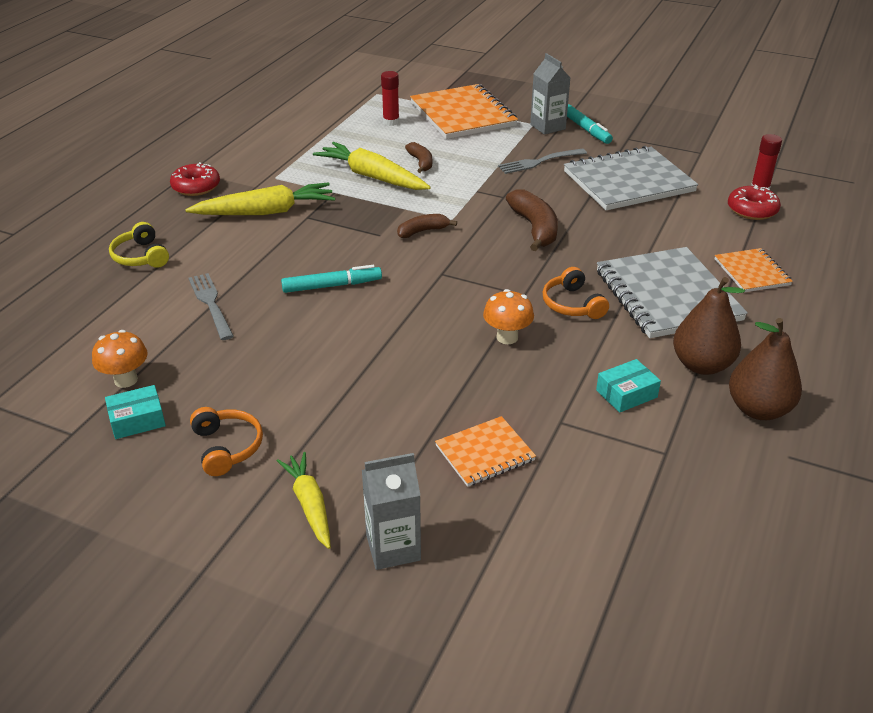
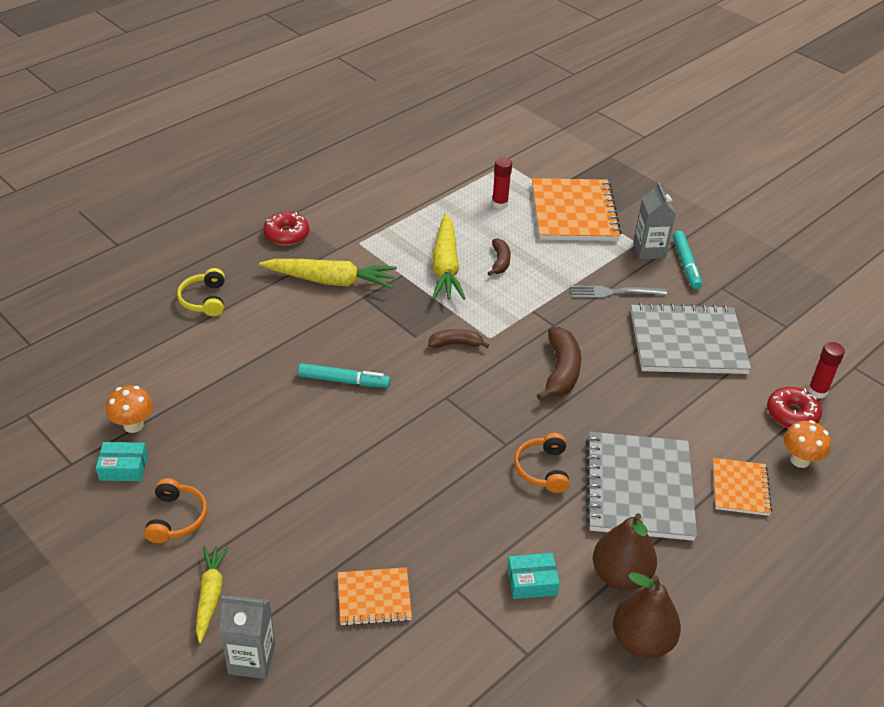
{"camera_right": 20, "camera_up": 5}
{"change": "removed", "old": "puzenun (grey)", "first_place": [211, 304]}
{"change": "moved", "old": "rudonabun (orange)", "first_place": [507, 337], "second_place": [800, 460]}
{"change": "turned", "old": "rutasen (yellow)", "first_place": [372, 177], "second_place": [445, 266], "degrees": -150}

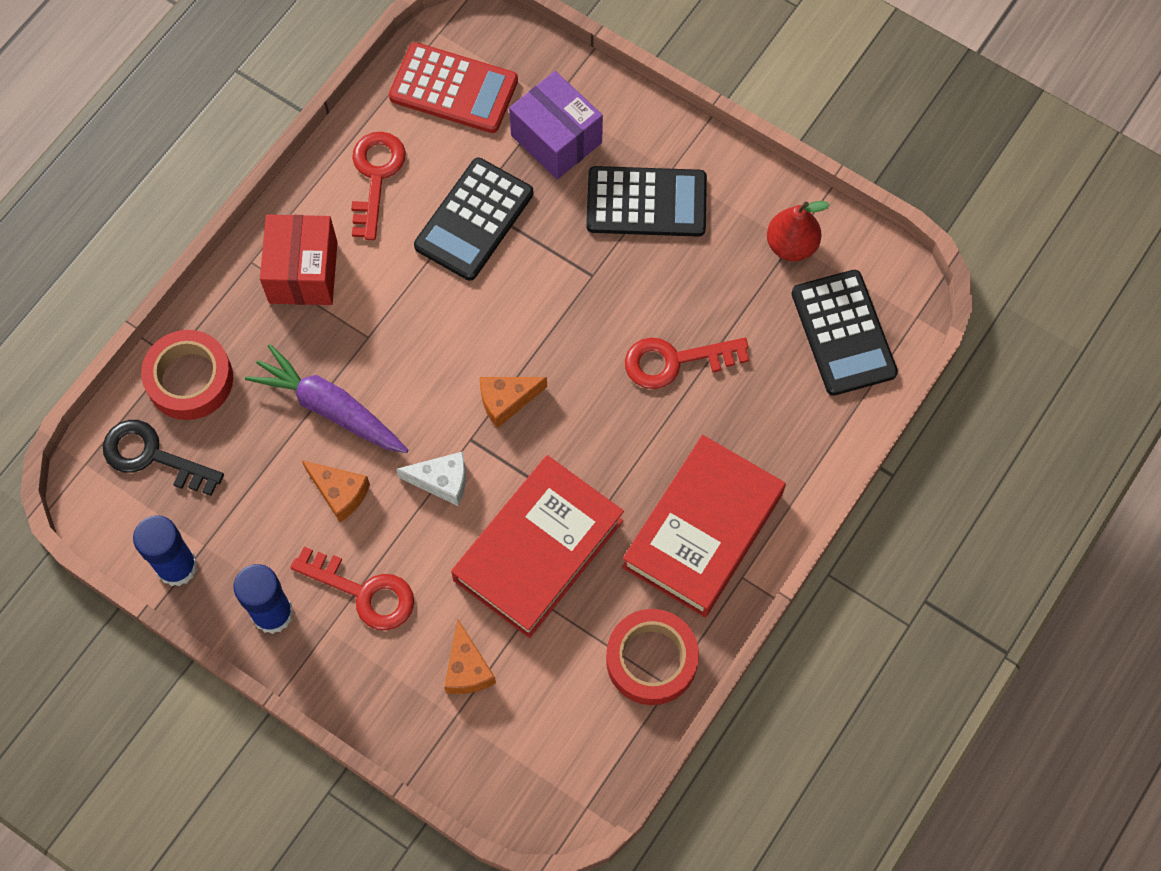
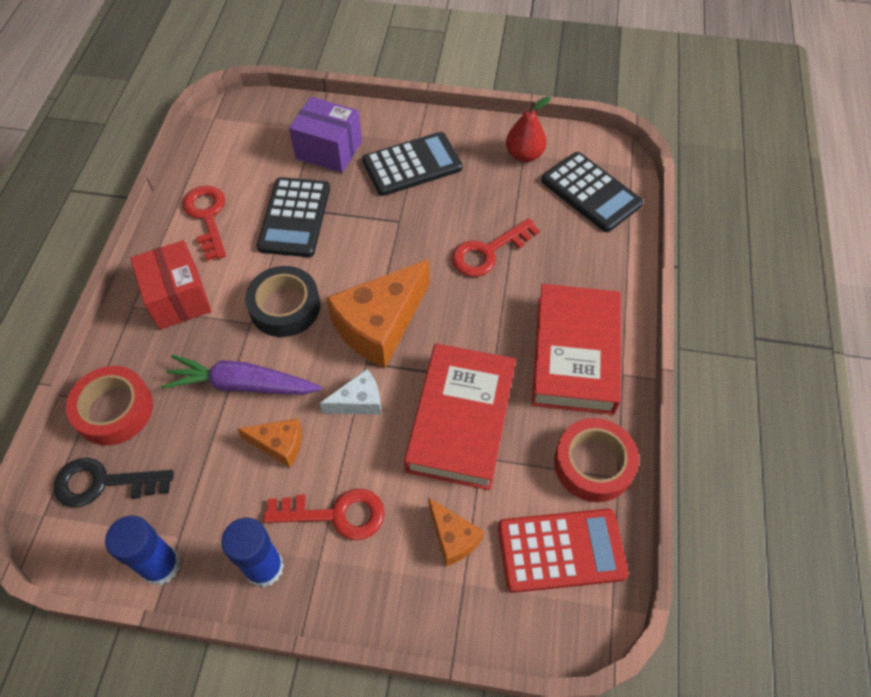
{"camera_right": -25, "camera_up": -10}
{"change": "added", "new": "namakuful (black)", "second_place": [285, 307]}
{"change": "moved", "old": "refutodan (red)", "first_place": [453, 89], "second_place": [561, 550]}
{"change": "resized", "old": "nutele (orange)", "first_place": [506, 401], "second_place": [380, 325], "factor": 1.97}

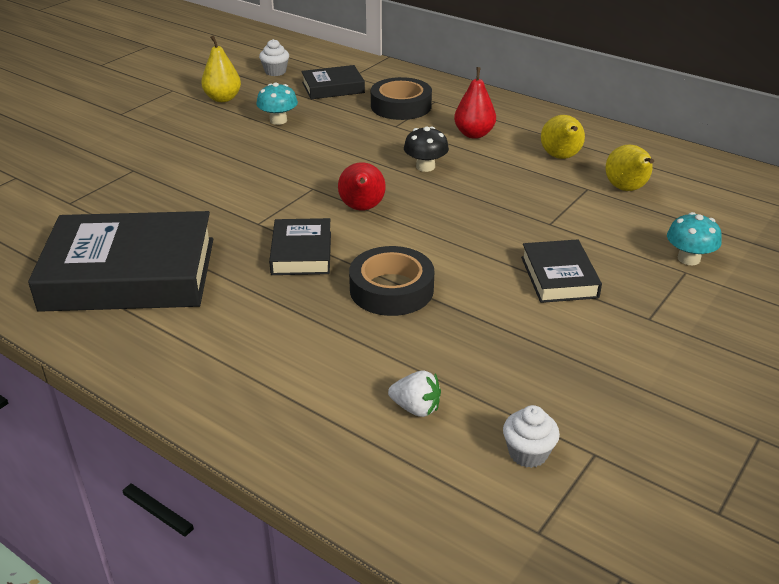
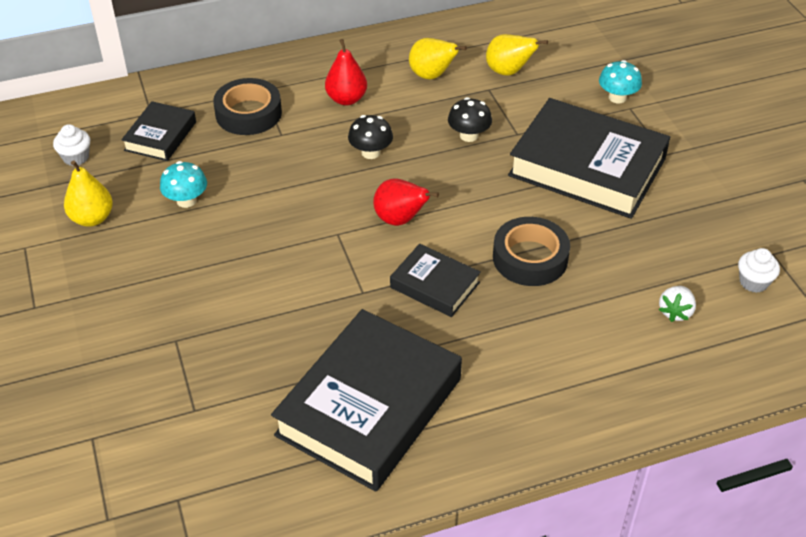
{"camera_right": -55, "camera_up": 10}
{"change": "added", "new": "rudonabun (black)", "second_place": [469, 135]}
{"change": "turned", "old": "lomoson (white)", "first_place": [416, 408], "second_place": [675, 312], "degrees": 150}
{"change": "resized", "old": "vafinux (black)", "first_place": [559, 277], "second_place": [587, 167], "factor": 1.99}

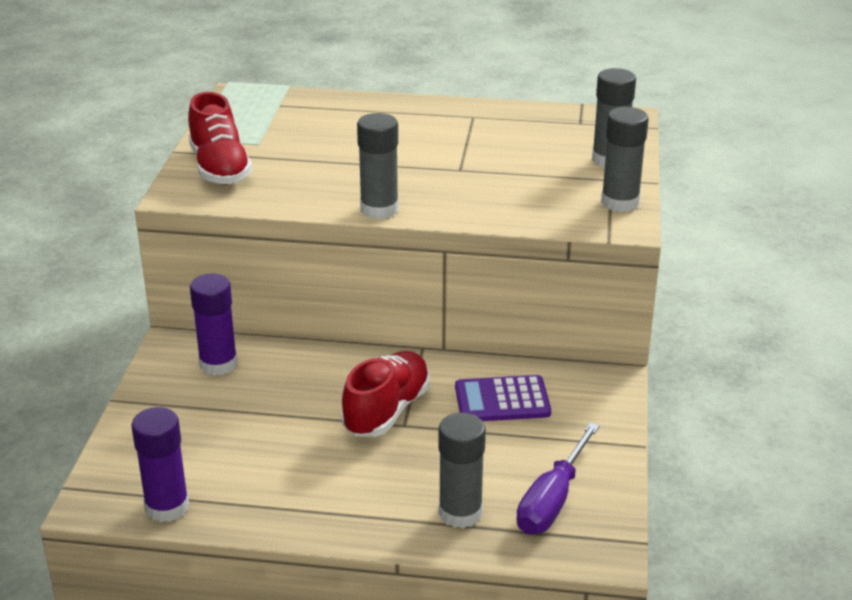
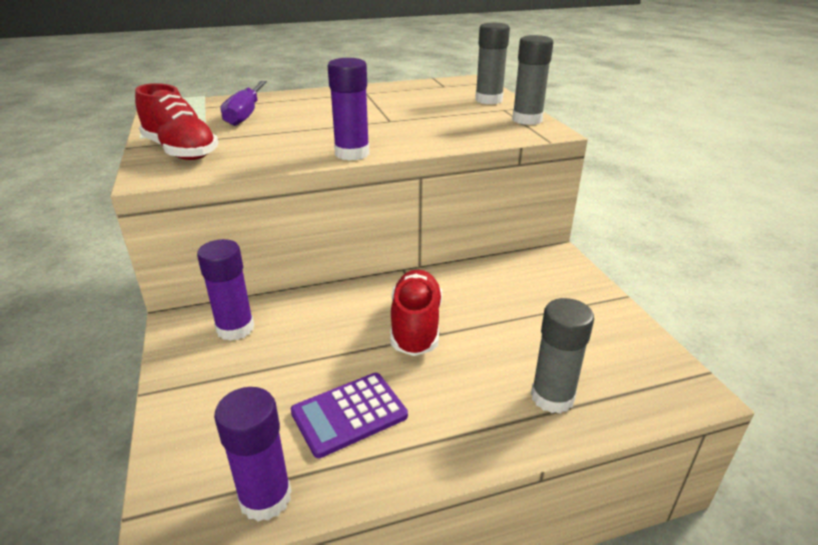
{"camera_right": -25, "camera_up": 0}
{"change": "moved", "old": "refutodan (purple)", "first_place": [502, 400], "second_place": [349, 414]}
{"change": "moved", "old": "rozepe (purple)", "first_place": [552, 501], "second_place": [245, 114]}
{"change": "recoloured", "old": "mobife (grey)", "new": "mobife (purple)", "first_place": [379, 209], "second_place": [352, 153]}

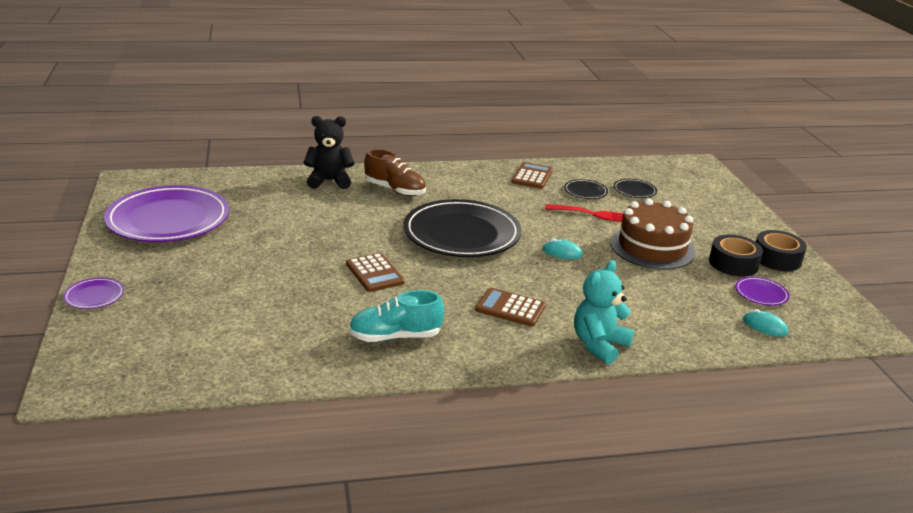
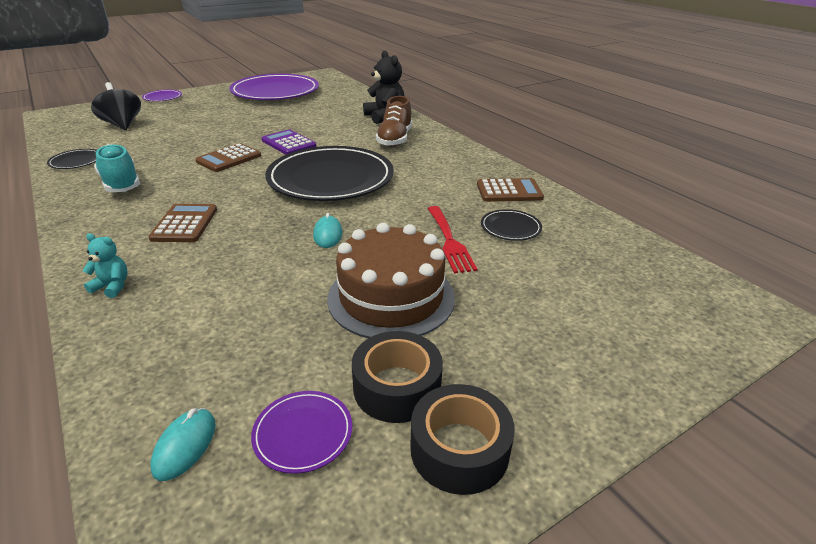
{"camera_right": 70, "camera_up": 5}
{"change": "added", "new": "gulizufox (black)", "second_place": [122, 125]}
{"change": "added", "new": "refutodan (purple)", "second_place": [289, 143]}
{"change": "moved", "old": "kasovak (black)", "first_place": [634, 190], "second_place": [76, 161]}
{"change": "resized", "old": "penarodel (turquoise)", "first_place": [599, 345], "second_place": [112, 286], "factor": 0.52}

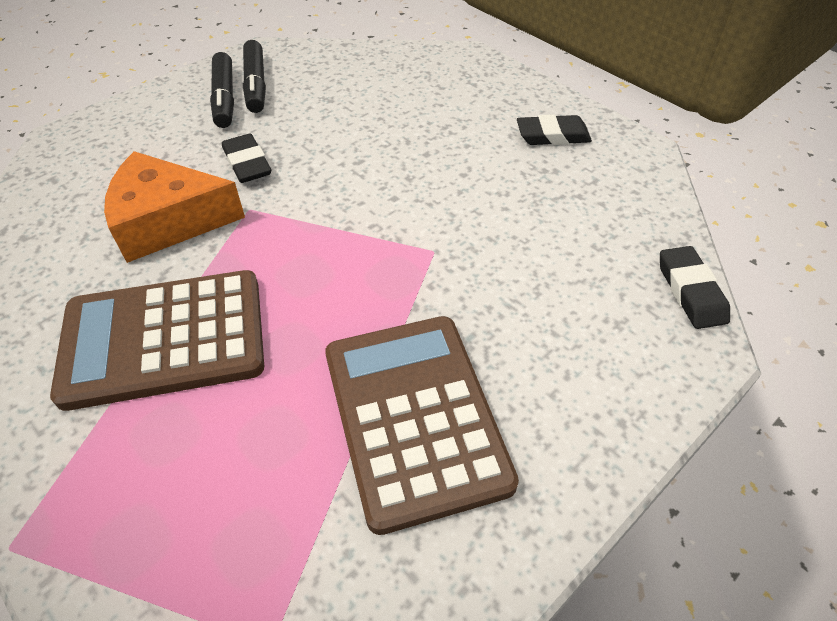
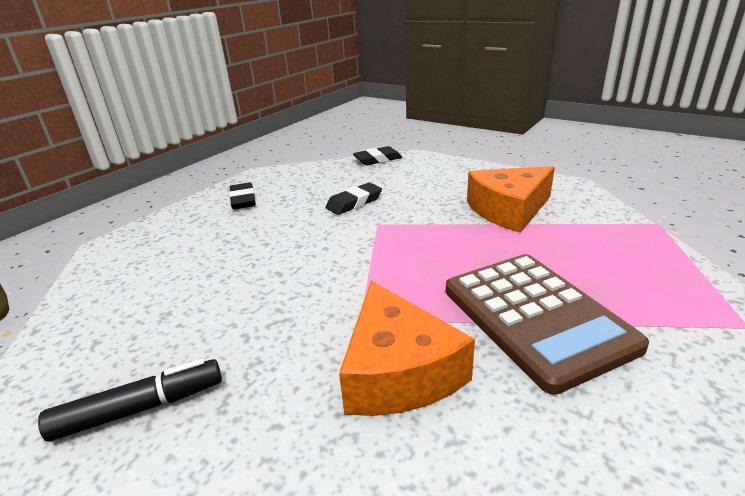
{"camera_right": -100, "camera_up": -20}
{"change": "removed", "old": "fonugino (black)", "first_place": [256, 85]}
{"change": "moved", "old": "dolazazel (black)", "first_place": [247, 163], "second_place": [354, 202]}
{"change": "replaced", "old": "refutodan (brown)", "new": "nutele (orange)", "first_place": [415, 417], "second_place": [508, 210]}

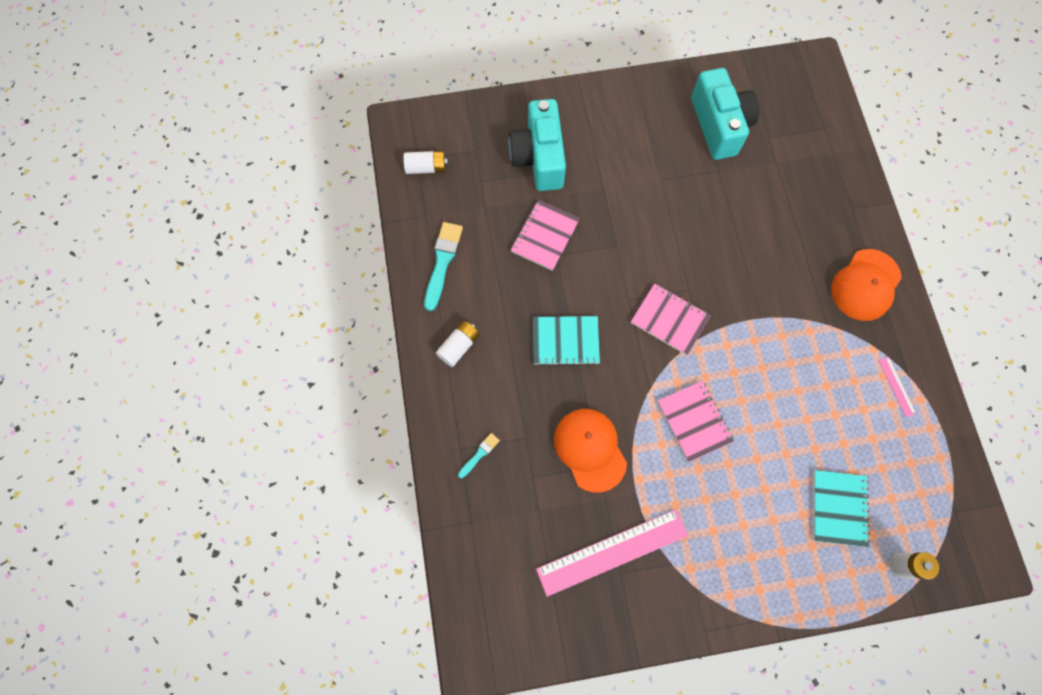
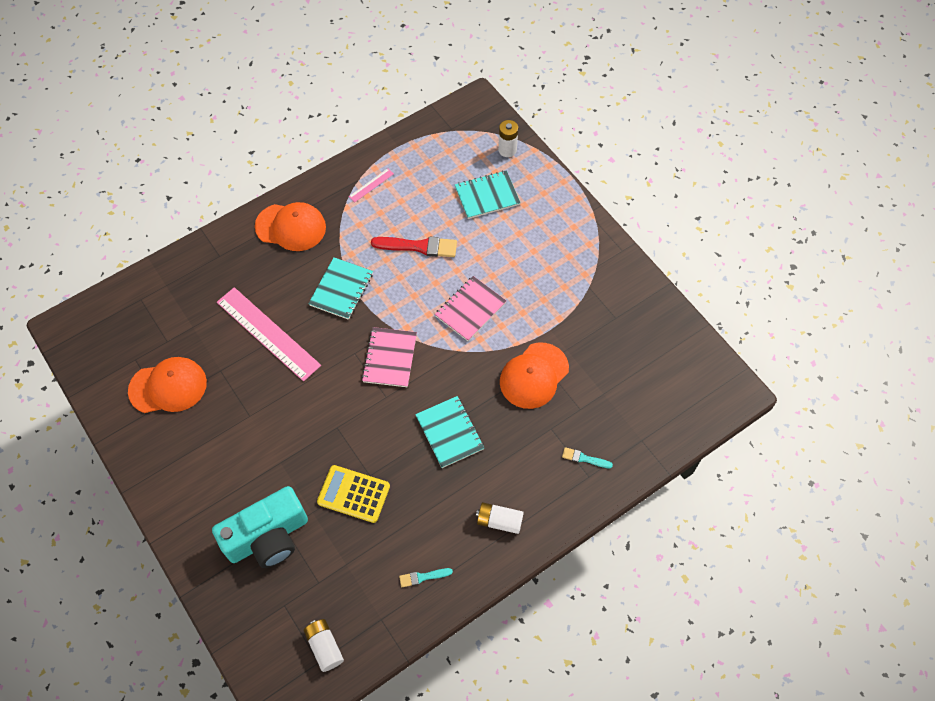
{"camera_right": -115, "camera_up": -10}
{"change": "added", "new": "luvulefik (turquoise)", "second_place": [341, 289]}
{"change": "added", "new": "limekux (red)", "second_place": [418, 247]}
{"change": "moved", "old": "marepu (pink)", "first_place": [612, 552], "second_place": [268, 333]}
{"change": "replaced", "old": "luvulefik (pink)", "new": "refutodan (yellow)", "first_place": [545, 236], "second_place": [353, 494]}
{"change": "replaced", "old": "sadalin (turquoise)", "new": "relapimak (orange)", "first_place": [719, 125], "second_place": [168, 387]}
{"change": "resized", "old": "limekux (turquoise)", "first_place": [442, 262], "second_place": [423, 577], "factor": 0.53}

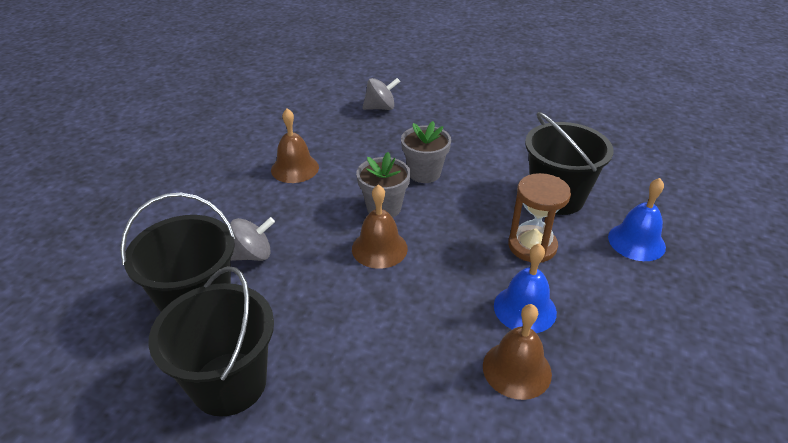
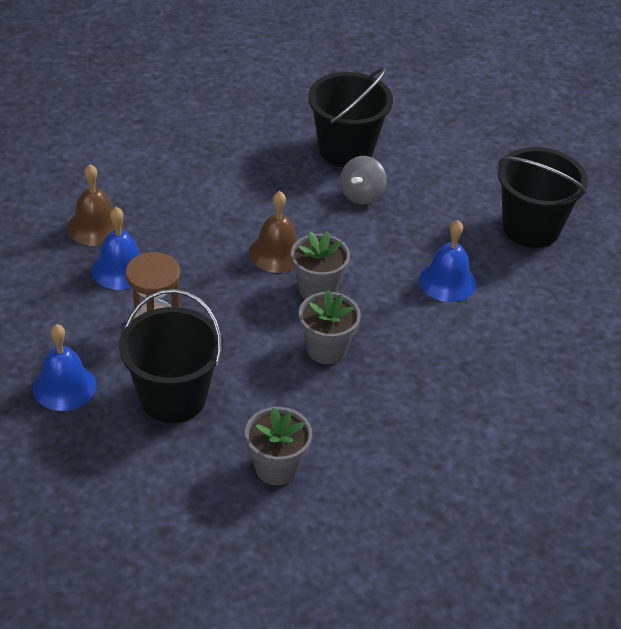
{"camera_right": 135, "camera_up": 5}
{"change": "removed", "old": "gulizufox (grey)", "first_place": [380, 108]}
{"change": "added", "new": "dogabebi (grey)", "second_place": [276, 467]}
{"change": "moved", "old": "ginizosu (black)", "first_place": [229, 383], "second_place": [531, 228]}
{"change": "recoloured", "old": "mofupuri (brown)", "new": "mofupuri (blue)", "first_place": [295, 168], "second_place": [447, 281]}

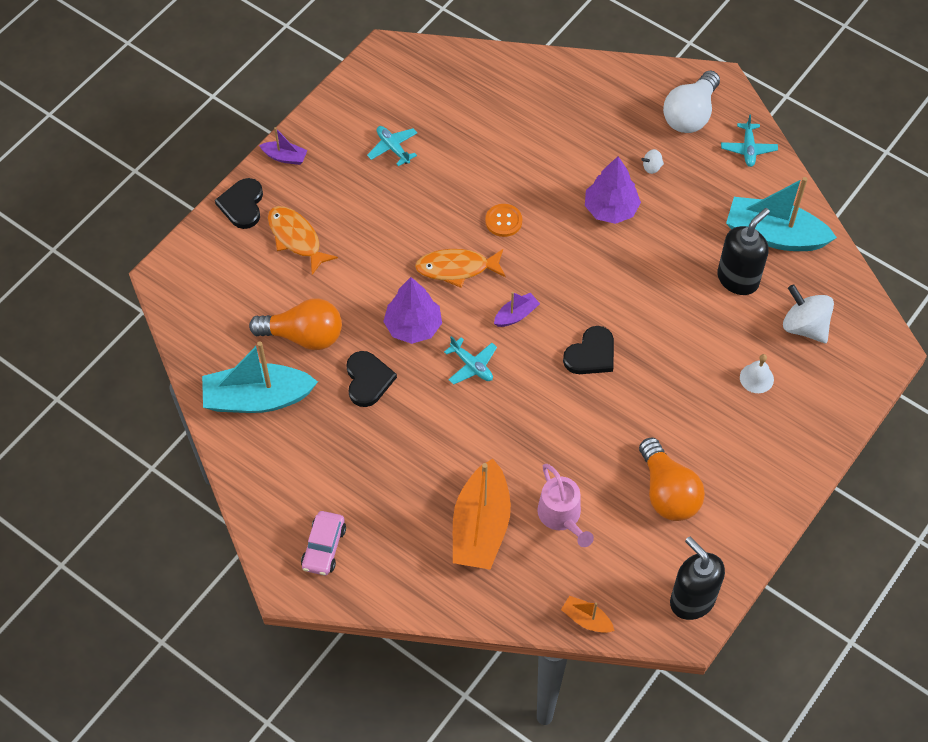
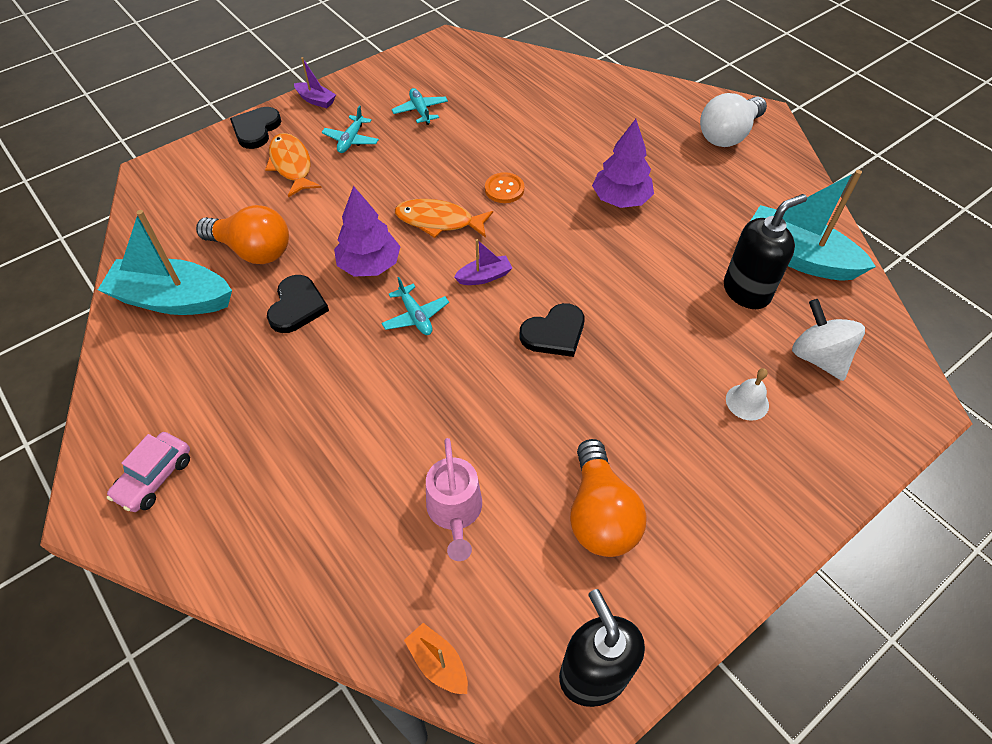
{"camera_right": 15, "camera_up": -5}
{"change": "removed", "old": "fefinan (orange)", "first_place": [481, 526]}
{"change": "removed", "old": "gulizufox (white)", "first_place": [652, 167]}
{"change": "moved", "old": "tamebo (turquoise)", "first_place": [748, 149], "second_place": [351, 140]}

